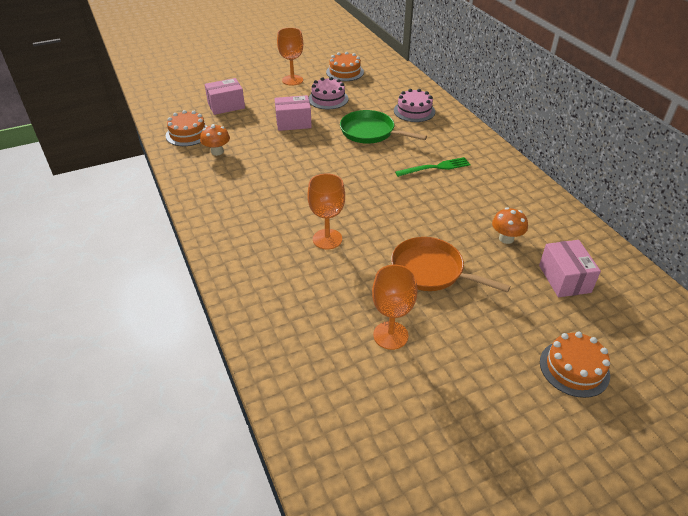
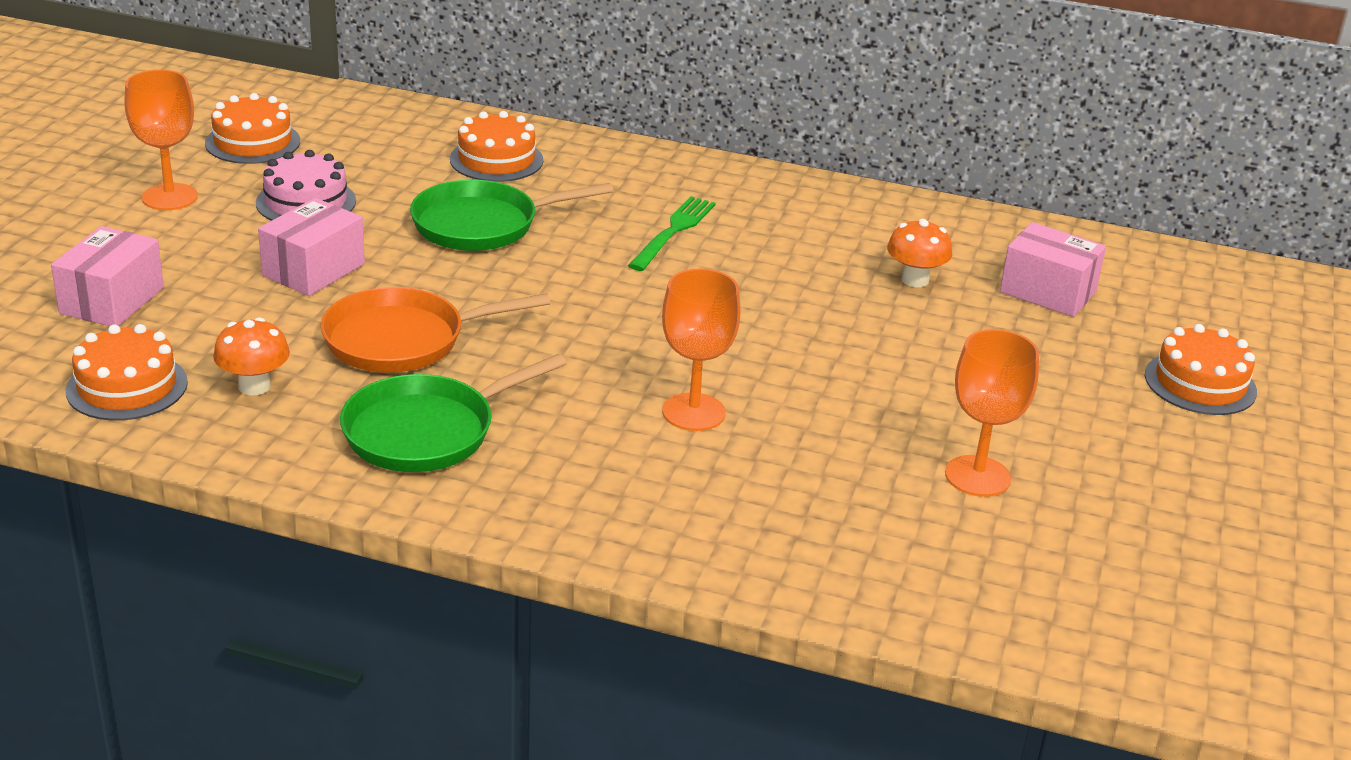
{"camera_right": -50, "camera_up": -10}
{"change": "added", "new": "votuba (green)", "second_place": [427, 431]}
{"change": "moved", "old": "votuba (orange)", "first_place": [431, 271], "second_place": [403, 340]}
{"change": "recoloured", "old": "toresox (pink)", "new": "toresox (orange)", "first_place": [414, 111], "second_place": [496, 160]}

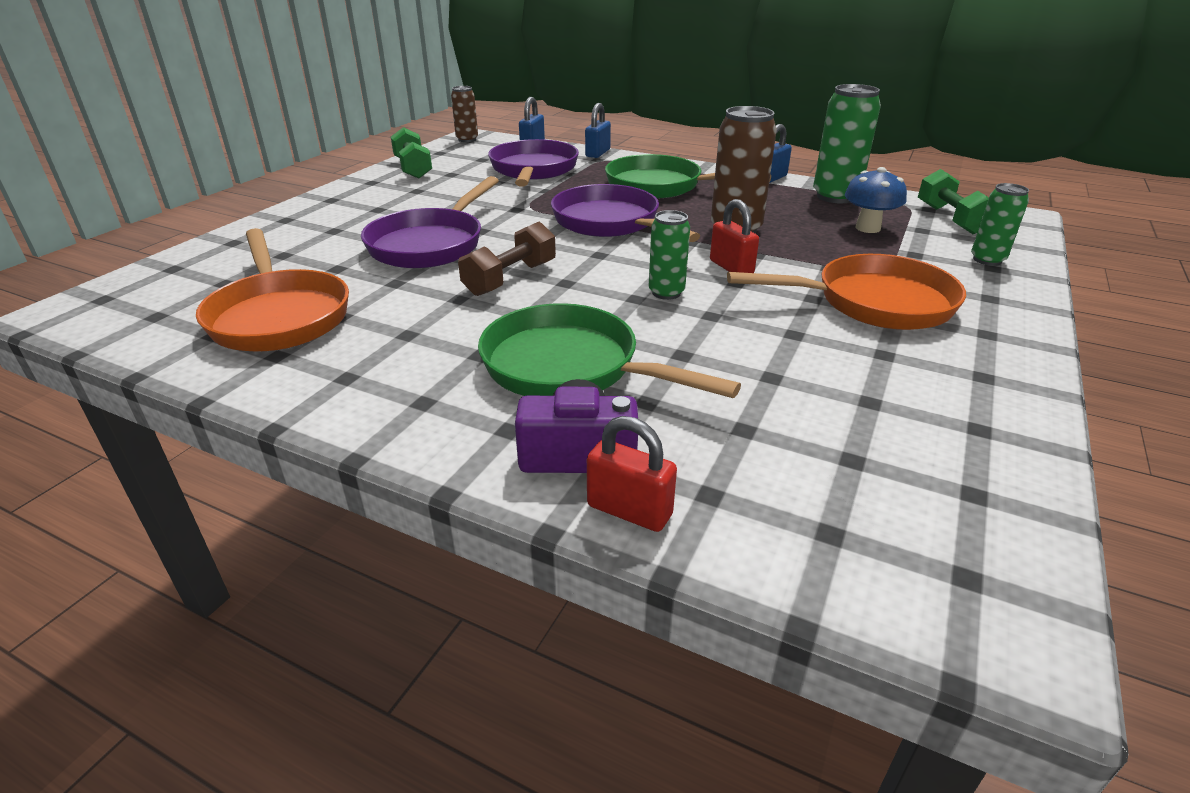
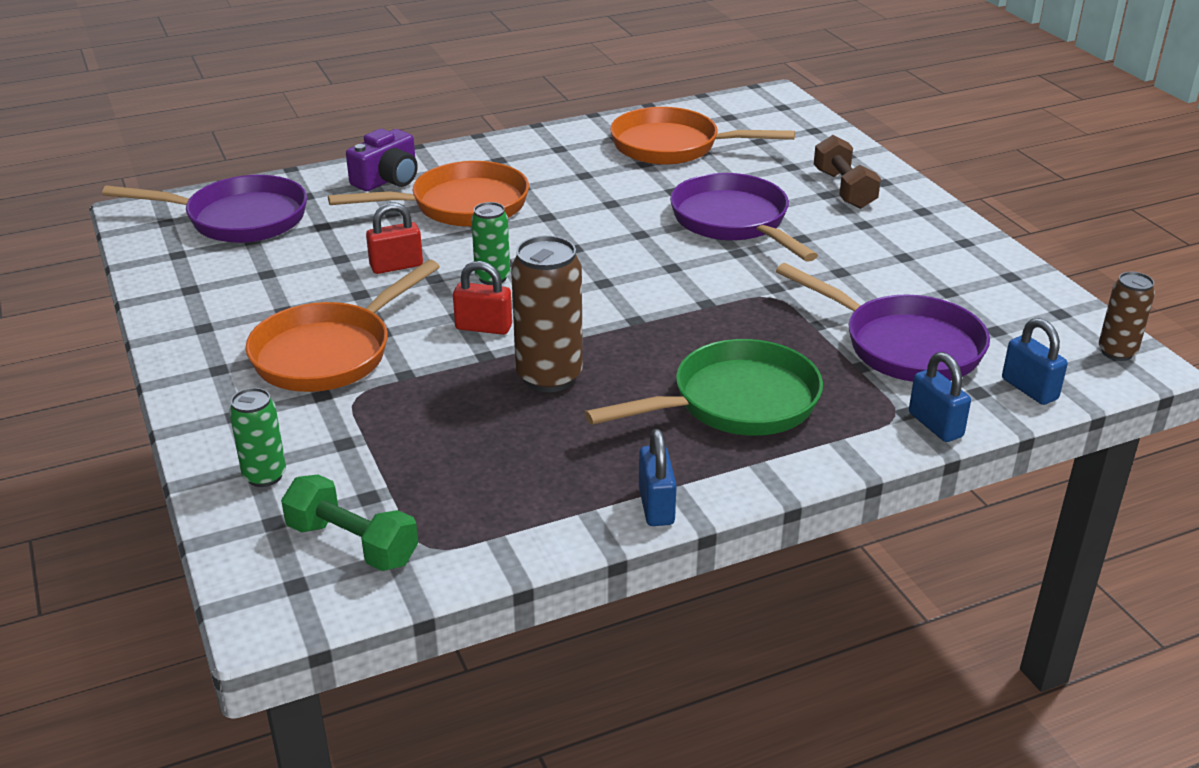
{"camera_right": 130, "camera_up": 0}
{"change": "removed", "old": "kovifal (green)", "first_place": [413, 168]}
{"change": "removed", "old": "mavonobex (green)", "first_place": [835, 197]}
{"change": "removed", "old": "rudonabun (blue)", "first_place": [867, 228]}
{"change": "moved", "old": "kovifal (brown)", "first_place": [510, 278], "second_place": [844, 189]}
{"change": "moved", "old": "votuba (purple)", "first_place": [610, 223], "second_place": [239, 219]}
{"change": "moved", "old": "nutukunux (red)", "first_place": [629, 510], "second_place": [396, 266]}
{"change": "recoloured", "old": "votuba (green)", "new": "votuba (orange)", "first_place": [569, 367], "second_place": [461, 205]}

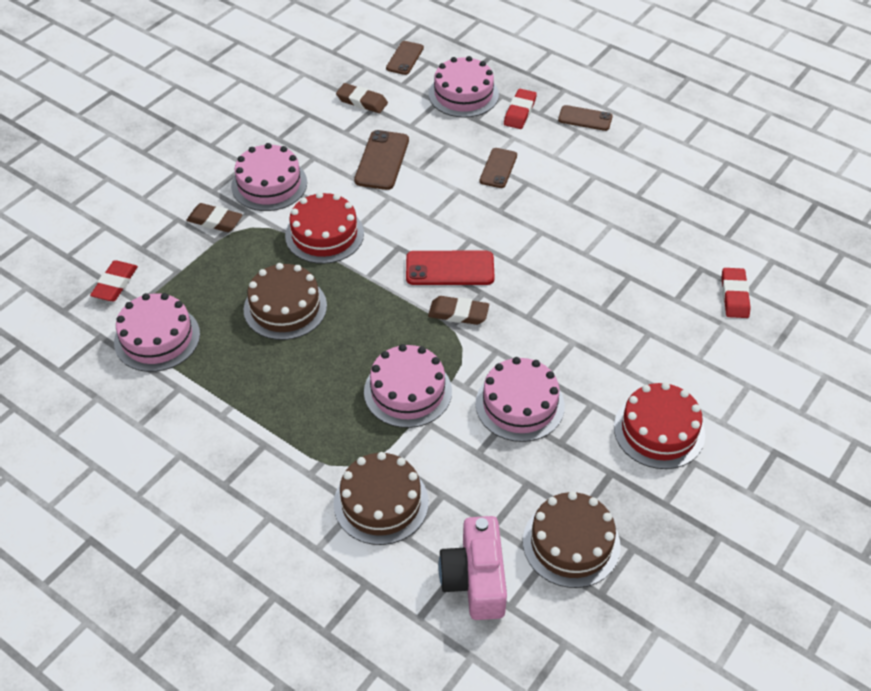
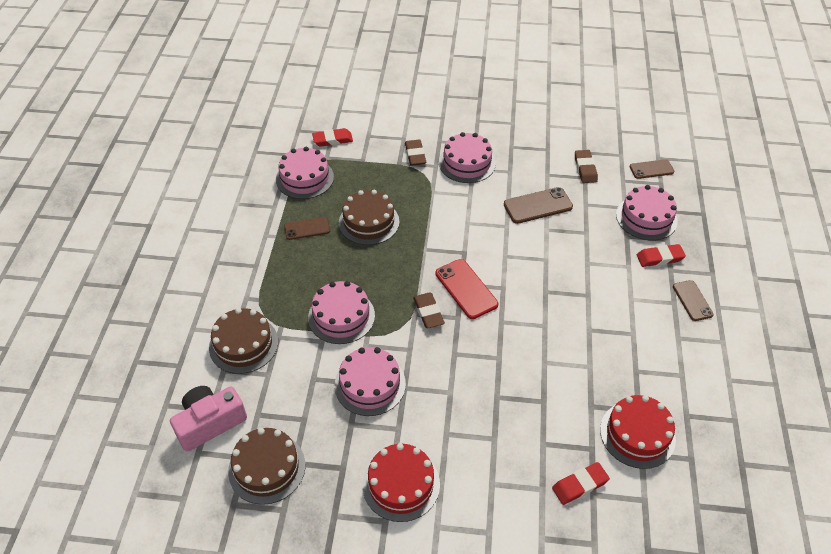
{"camera_right": 60, "camera_up": 0}
{"change": "moved", "old": "toresox (red)", "first_place": [324, 234], "second_place": [637, 434]}
{"change": "moved", "old": "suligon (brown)", "first_place": [498, 168], "second_place": [307, 228]}

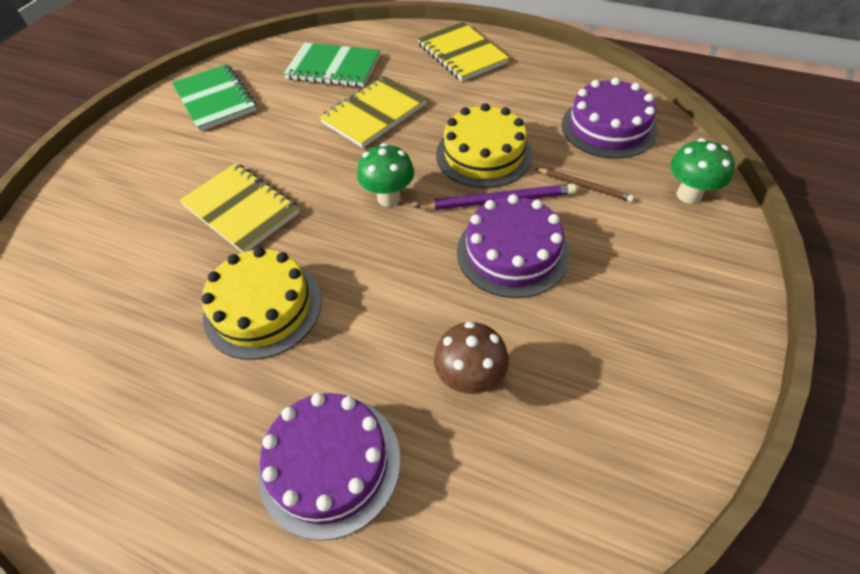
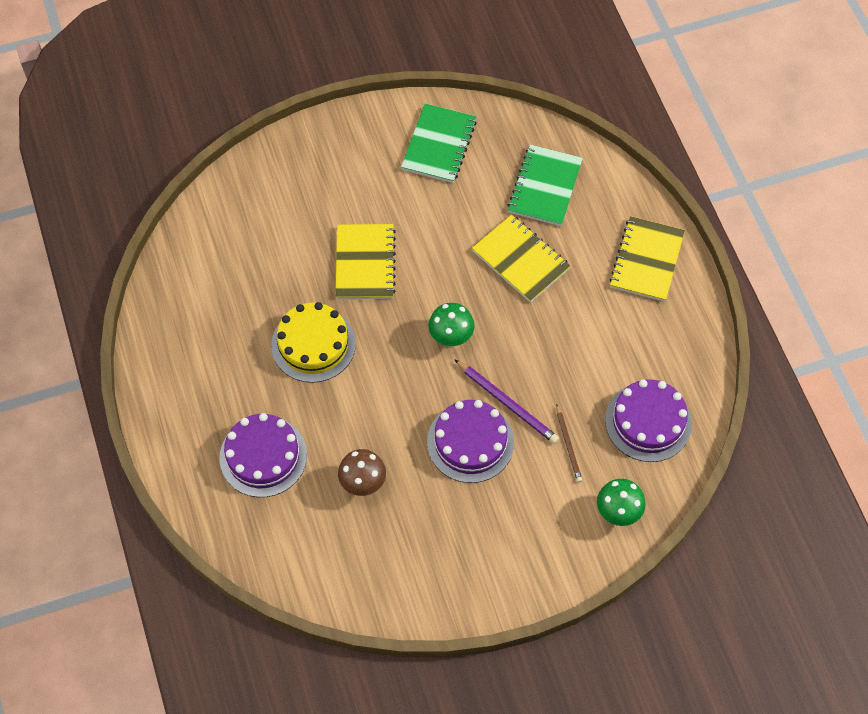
{"camera_right": 45, "camera_up": 10}
{"change": "removed", "old": "toresox (yellow)", "first_place": [484, 154]}
{"change": "turned", "old": "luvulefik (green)", "first_place": [333, 68], "second_place": [545, 187], "degrees": 45}
{"change": "turned", "old": "luvulefik (yellow)", "first_place": [374, 114], "second_place": [520, 260], "degrees": 45}

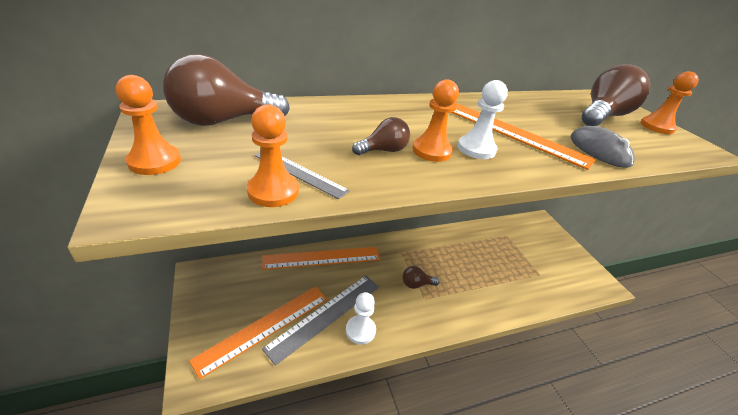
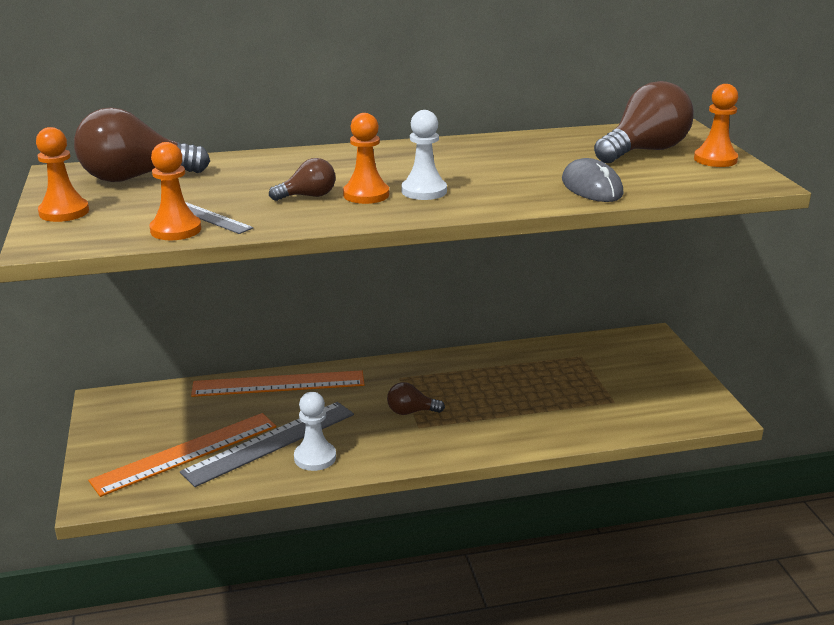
{"camera_right": 10, "camera_up": -10}
{"change": "removed", "old": "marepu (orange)", "first_place": [511, 132]}

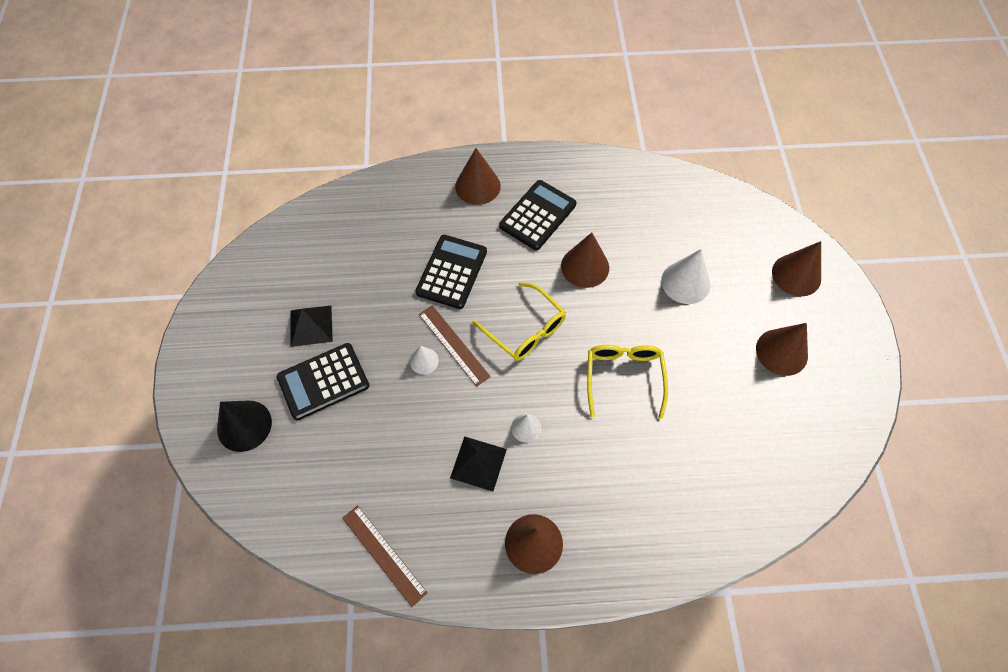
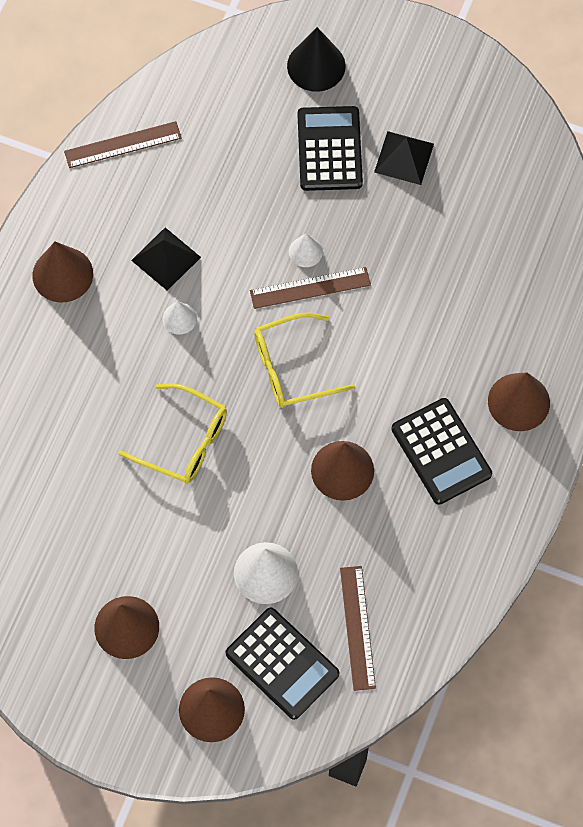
{"camera_right": 115, "camera_up": 5}
{"change": "added", "new": "marepu (brown)", "second_place": [357, 627]}
{"change": "moved", "old": "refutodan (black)", "first_place": [452, 272], "second_place": [282, 663]}

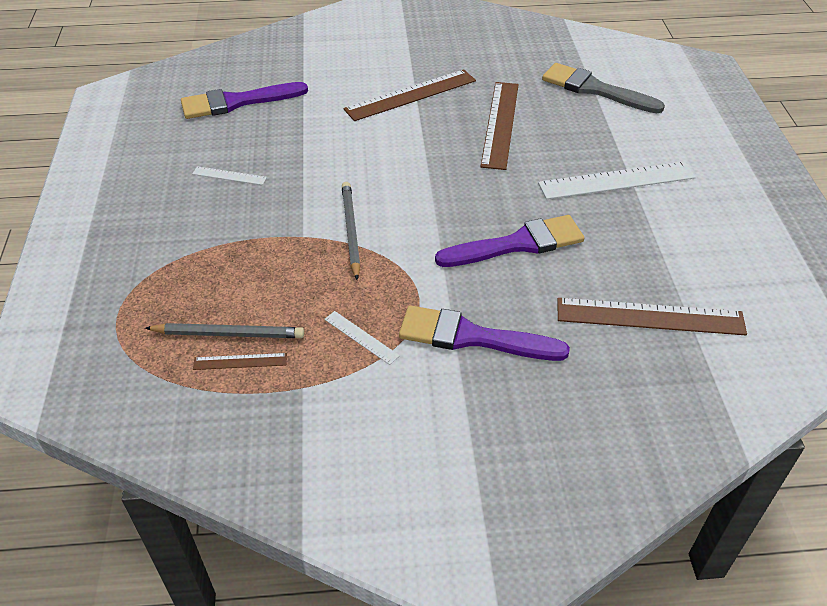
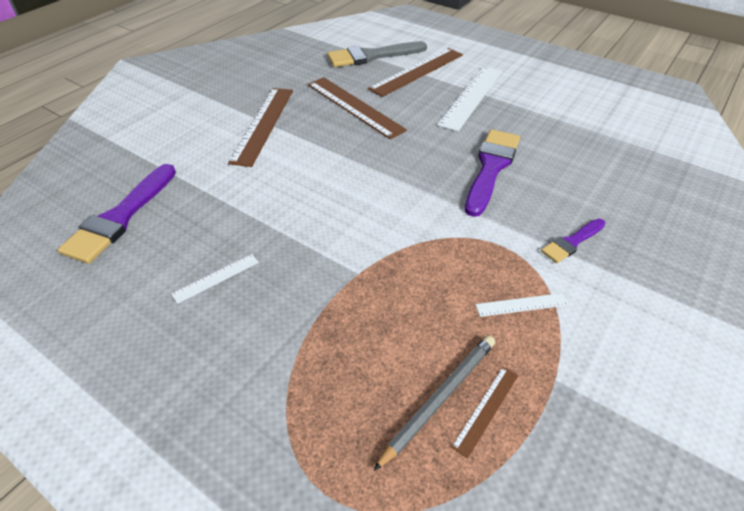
{"camera_right": -50, "camera_up": 0}
{"change": "removed", "old": "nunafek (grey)", "first_place": [350, 231]}
{"change": "moved", "old": "marepu (brown)", "first_place": [650, 317], "second_place": [417, 71]}
{"change": "resized", "old": "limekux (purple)", "first_place": [472, 337], "second_place": [572, 242], "factor": 0.55}

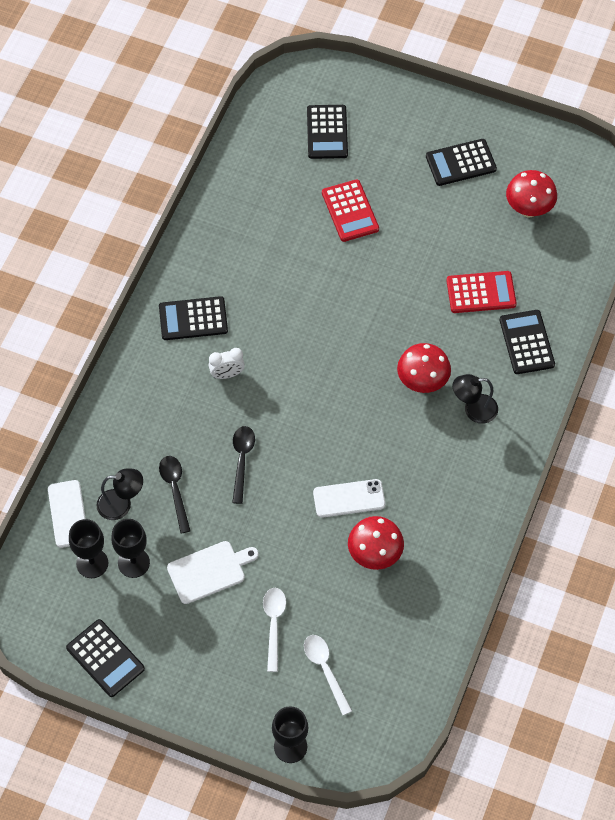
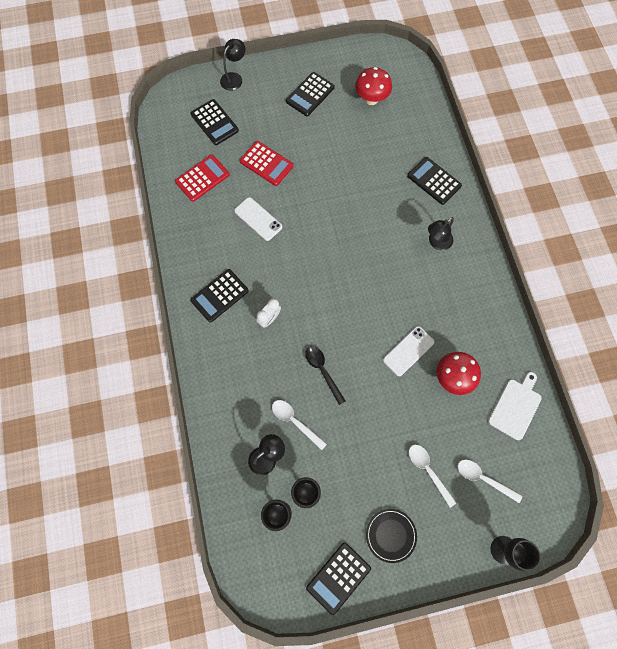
{"camera_right": -35, "camera_up": 10}
{"change": "removed", "old": "rudonabun (red)", "first_place": [422, 382]}
{"change": "added", "new": "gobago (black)", "second_place": [234, 78]}
{"change": "added", "new": "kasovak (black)", "second_place": [391, 535]}
{"change": "moved", "old": "suligon (white)", "first_place": [68, 514], "second_place": [258, 219]}
{"change": "moved", "old": "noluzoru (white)", "first_place": [209, 571], "second_place": [516, 407]}
{"change": "moved", "old": "refutodan (red)", "first_place": [481, 292], "second_place": [202, 178]}
{"change": "recoloured", "old": "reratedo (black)", "new": "reratedo (white)", "first_place": [175, 490], "second_place": [295, 421]}
{"change": "turned", "old": "refutodan (black)", "first_place": [105, 658], "second_place": [338, 577], "degrees": 120}

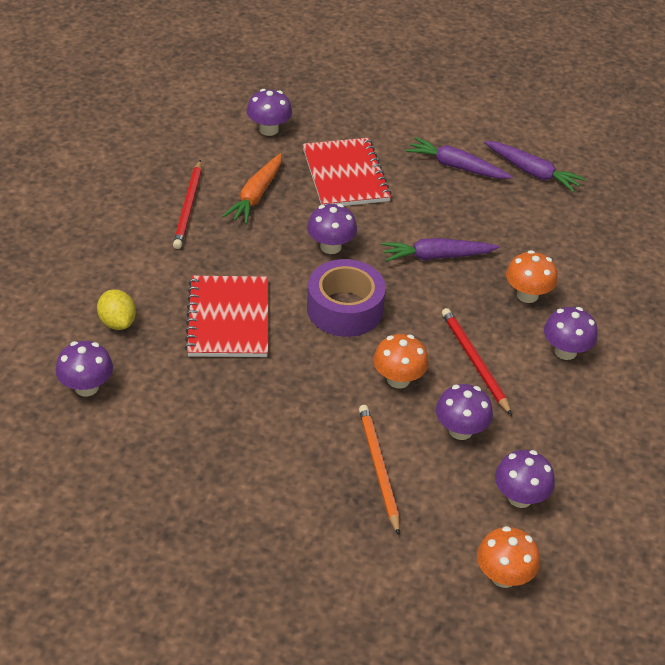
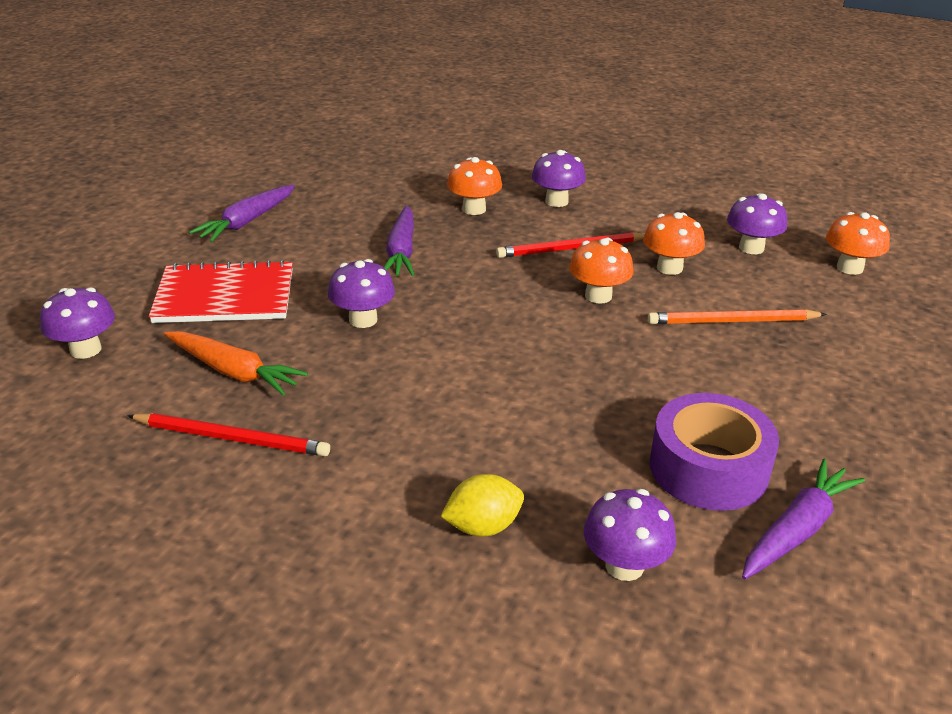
{"camera_right": -80, "camera_up": -10}
{"change": "removed", "old": "luvulefik (red)", "first_place": [228, 319]}
{"change": "moved", "old": "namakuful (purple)", "first_place": [344, 309], "second_place": [708, 468]}
{"change": "moved", "old": "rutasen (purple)", "first_place": [532, 172], "second_place": [797, 530]}
{"change": "recoloured", "old": "rudonabun (purple)", "new": "rudonabun (orange)", "first_place": [460, 430], "second_place": [669, 268]}

